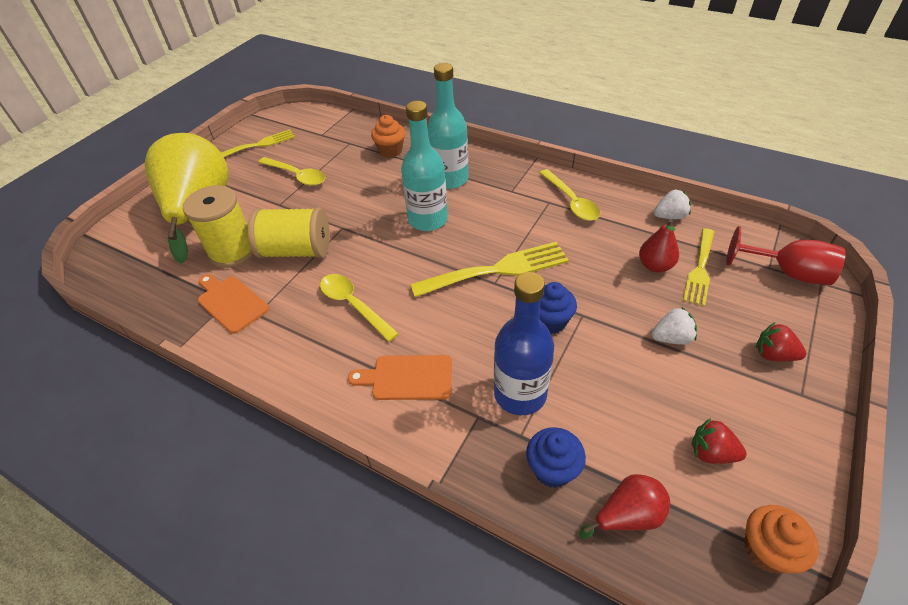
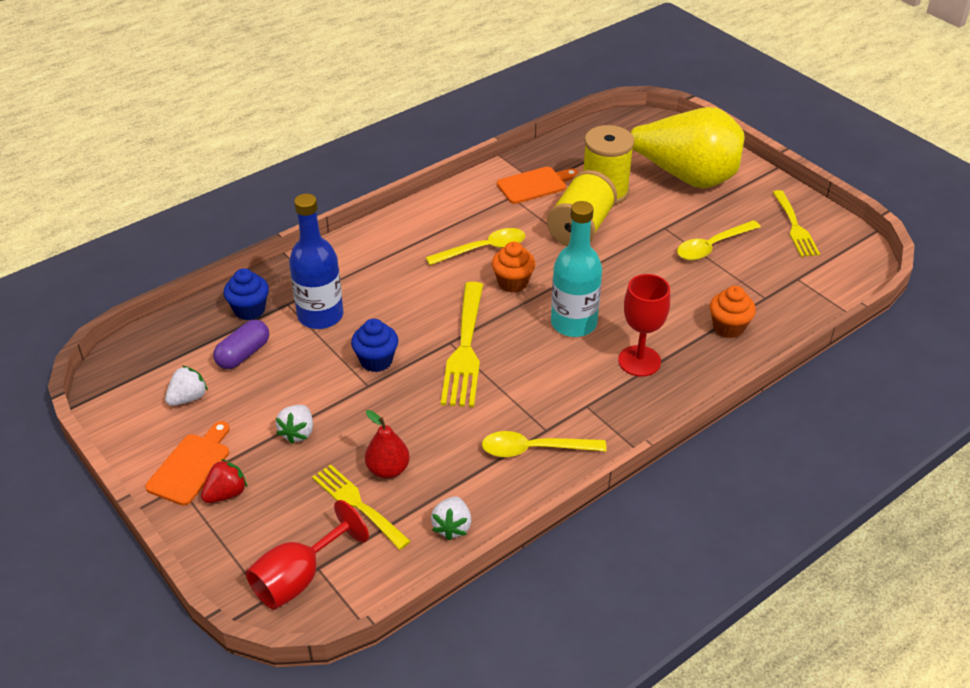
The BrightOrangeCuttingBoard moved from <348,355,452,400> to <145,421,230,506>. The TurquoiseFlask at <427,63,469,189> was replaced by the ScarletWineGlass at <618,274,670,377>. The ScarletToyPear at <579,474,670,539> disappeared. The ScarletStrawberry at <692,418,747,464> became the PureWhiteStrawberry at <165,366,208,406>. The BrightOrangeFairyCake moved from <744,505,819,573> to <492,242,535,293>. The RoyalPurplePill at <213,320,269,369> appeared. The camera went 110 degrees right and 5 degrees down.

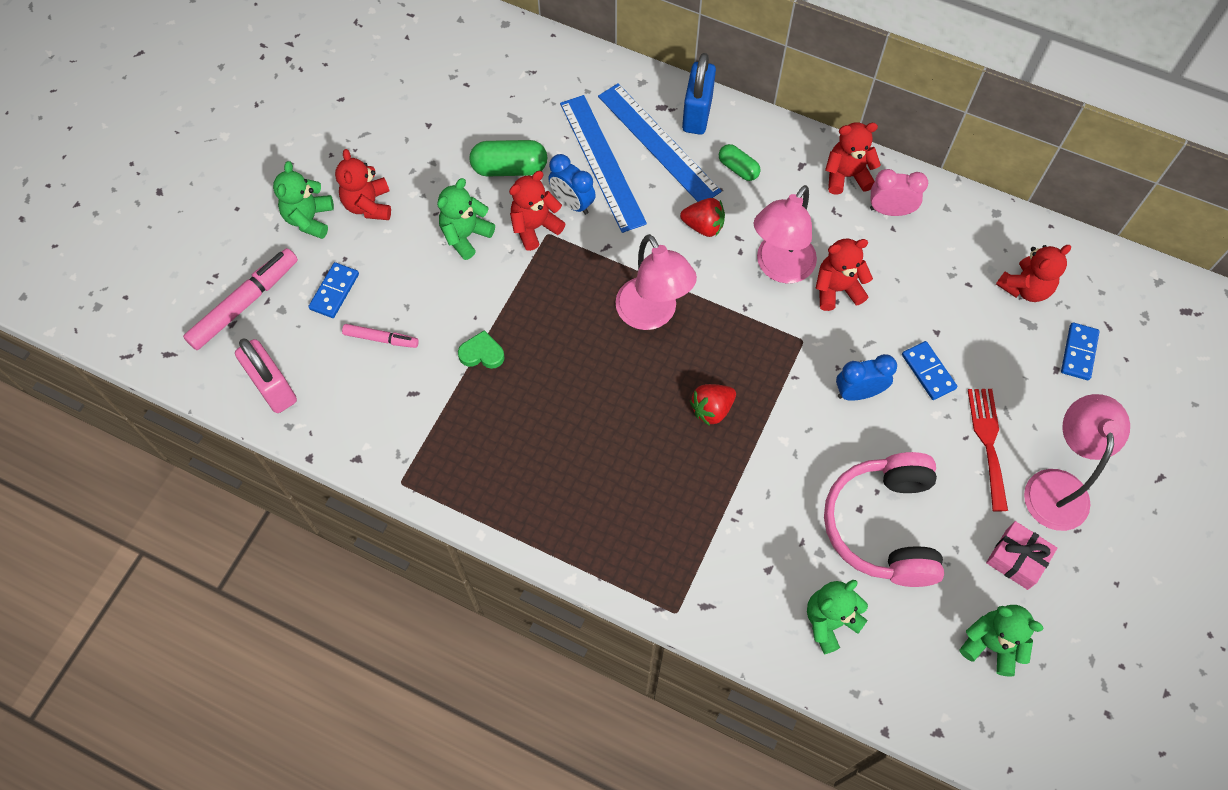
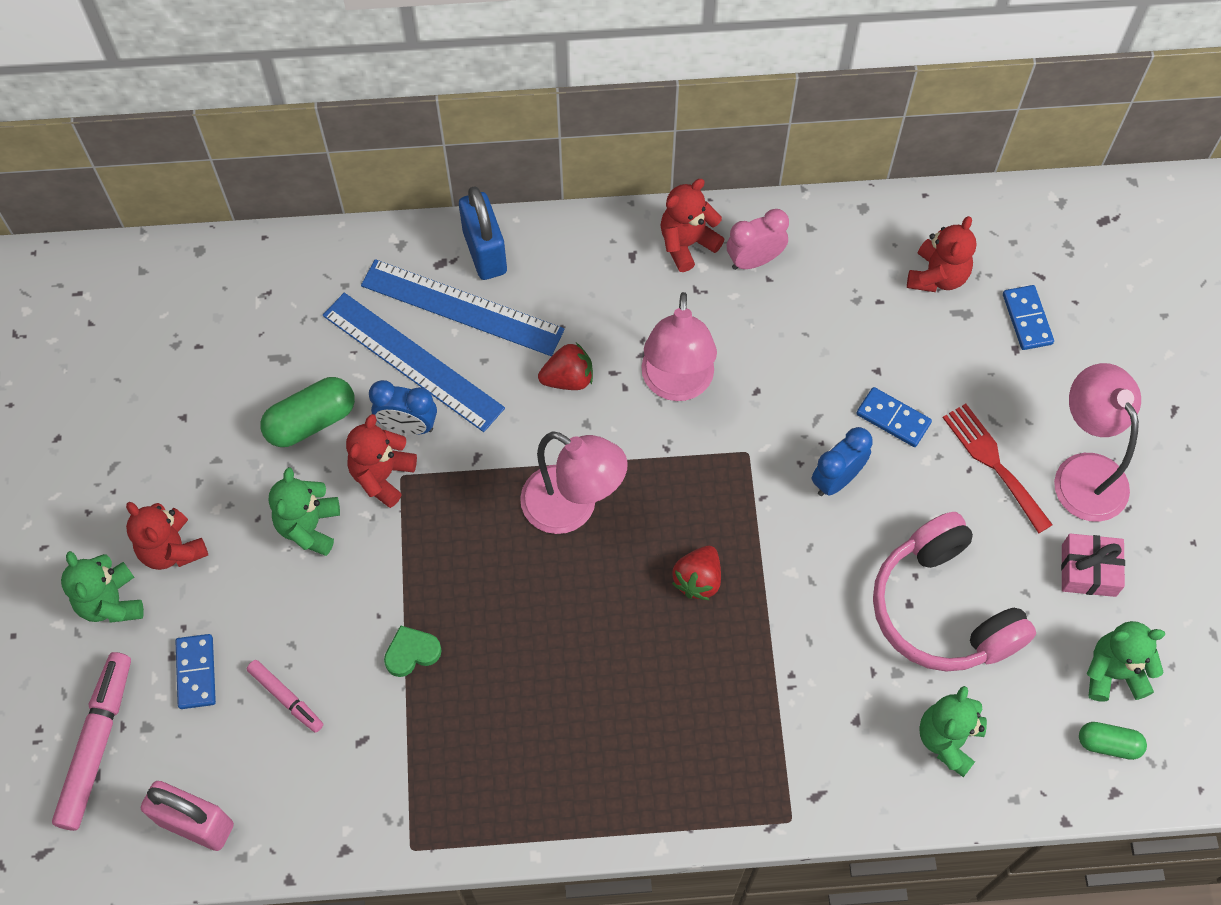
The RosyMarkerPen at <342,324,419,348> turned 60 degrees clockwise. The LeafGreenPill moved from <719,144,760,181> to <1079,722,1147,760>. The ScarletTeddyBear at <816,239,873,311> disappeared. The camera went 30 degrees left and 0 degrees up.

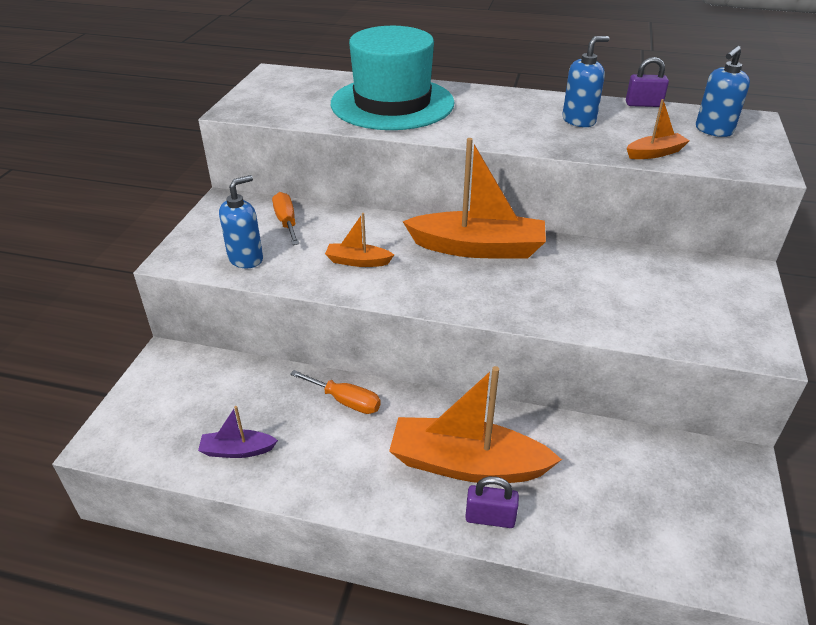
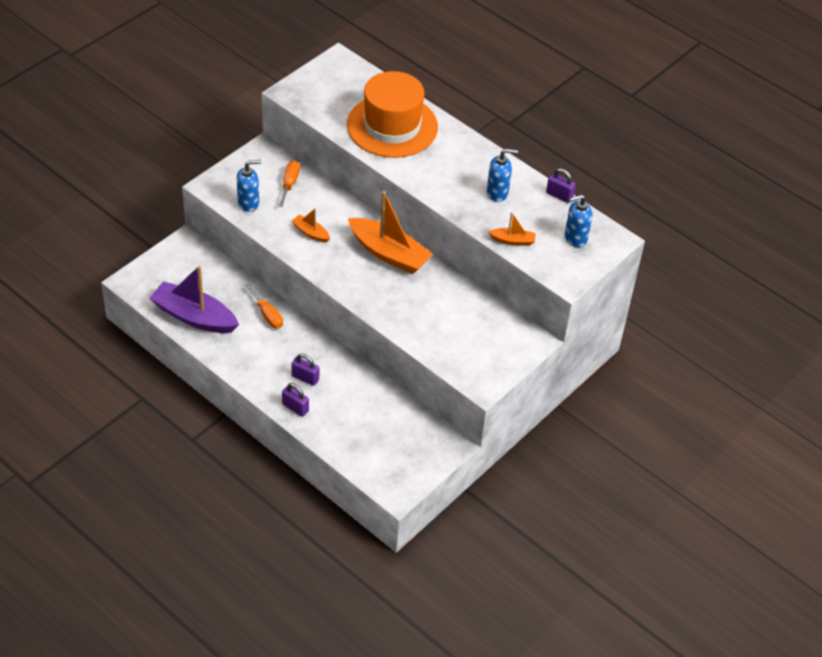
The RoyalPurpleSailboat at <198,406,278,458> changed to 2.11 times the size. The TurquoiseTopHat at <331,26,455,130> became the BrightOrangeTopHat at <347,71,438,158>. The BrightOrangeSailboat at <389,366,562,483> was replaced by the RoyalPurpleLock at <291,354,319,386>. The camera went 25 degrees right and 10 degrees up.

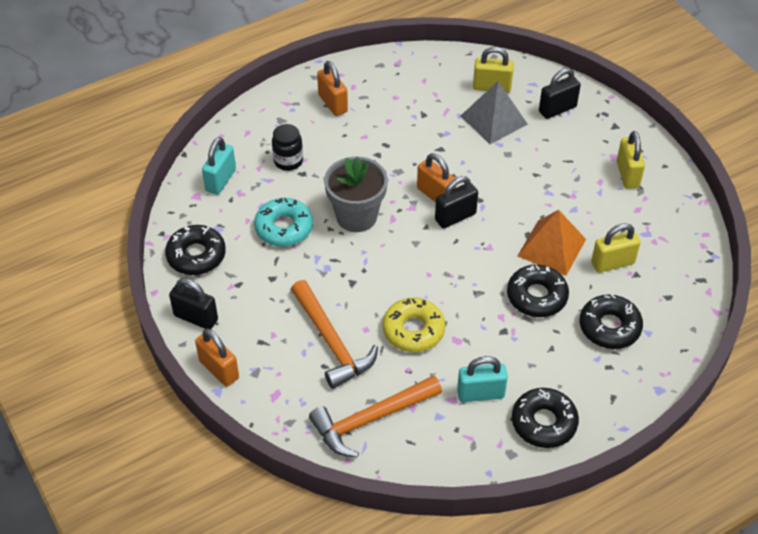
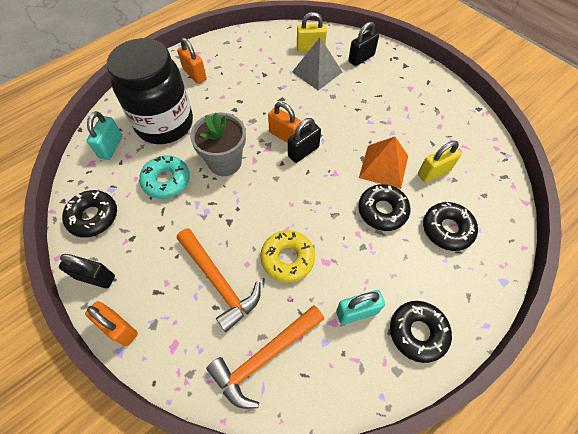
The JetBlackPreserveJar at <272,124,303,171> changed to 2.49 times the size. The BrightYellowLock at <617,131,645,189> disappeared. The camera went 10 degrees left and 10 degrees up.

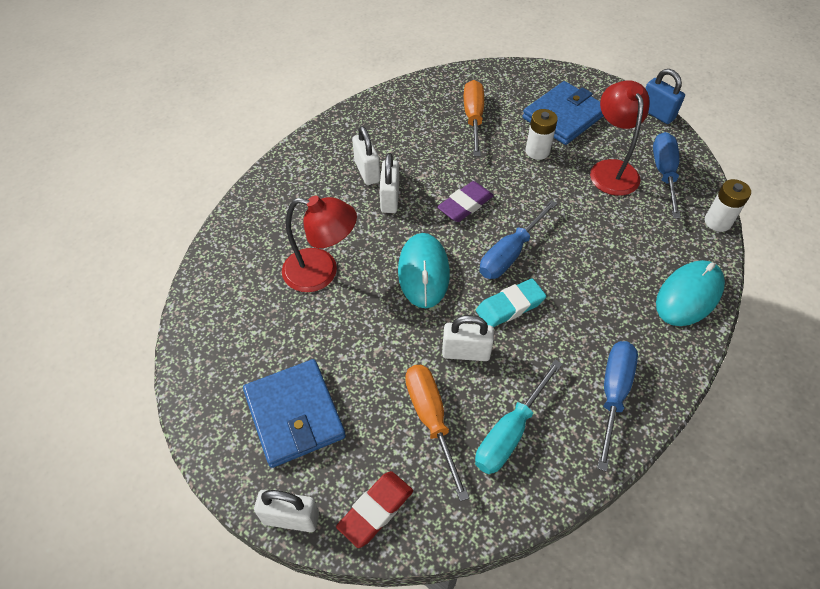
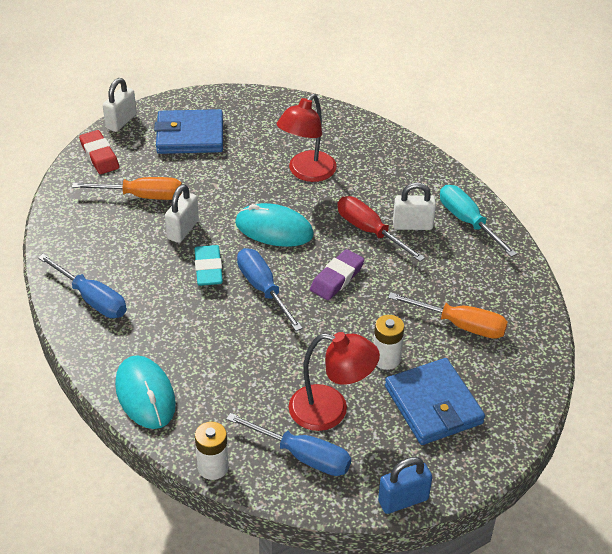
The PureWhiteLock at <379,153,399,213> was replaced by the ScarletHandScrewdriver at <337,196,425,262>. The RoyalPurplePencilEraser at <437,181,494,222> turned 60 degrees clockwise. The TurquoiseHandScrewdriver moved from <475,359,562,474> to <440,185,517,257>. The camera went 110 degrees right and 10 degrees down.

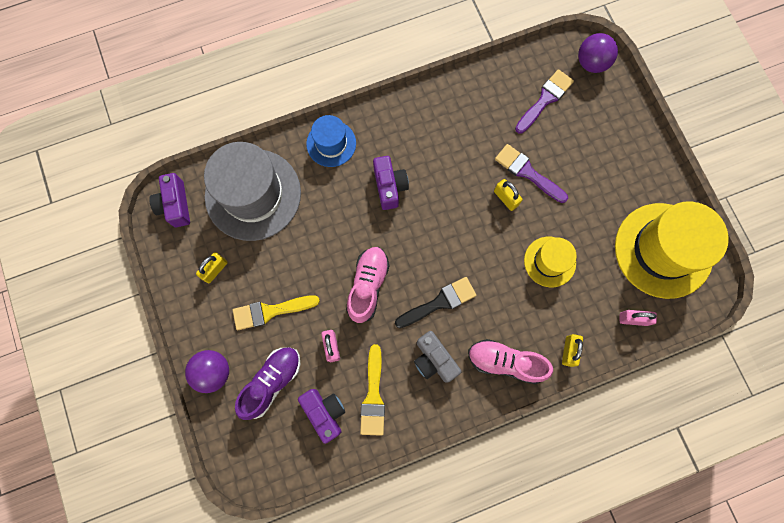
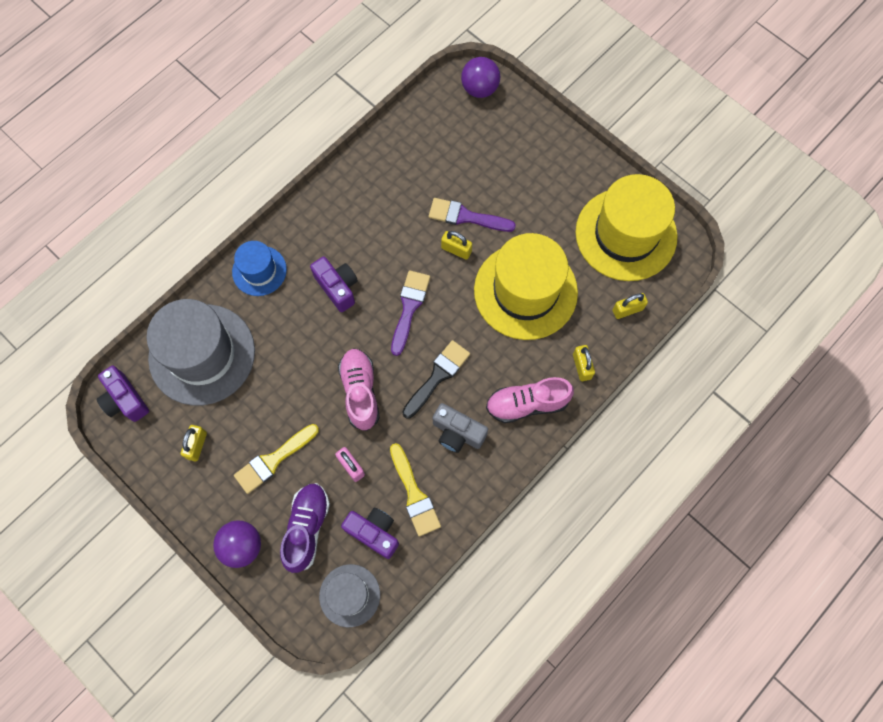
The RoyalPurplePaintbrush moved from <515,69,574,134> to <391,270,430,356>. The BrightYellowTopHat at <524,237,577,287> changed to 1.89 times the size. The RosyLock at <620,310,657,326> became the BrightYellowLock at <612,293,648,319>. The GreyTopHat at <319,564,380,627> appeared. The camera went 25 degrees left and 5 degrees down.

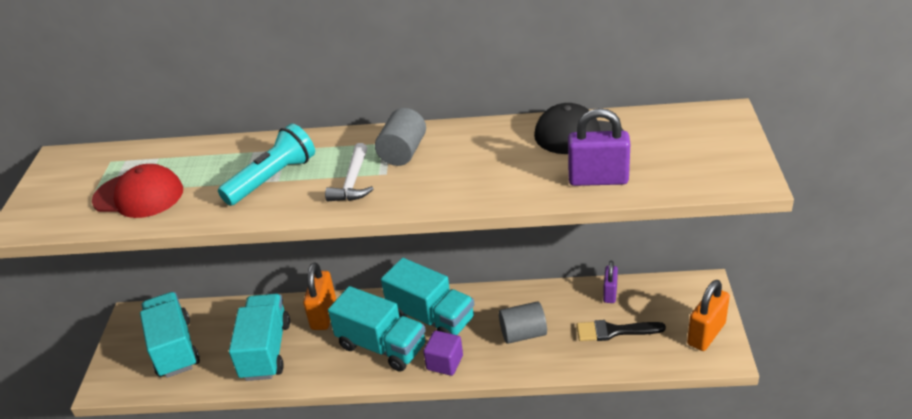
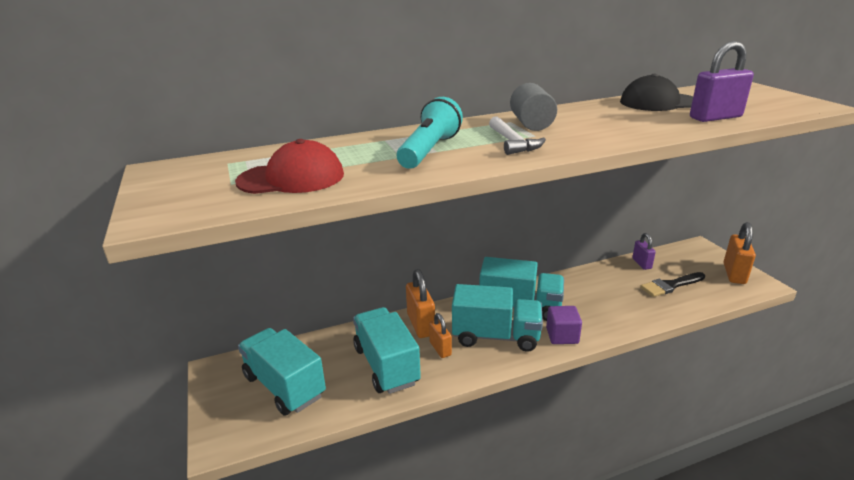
The GreyCylinderShape at <499,301,547,344> disappeared. The BrightOrangeLock at <429,313,452,358> appeared. The camera went 25 degrees left and 10 degrees down.

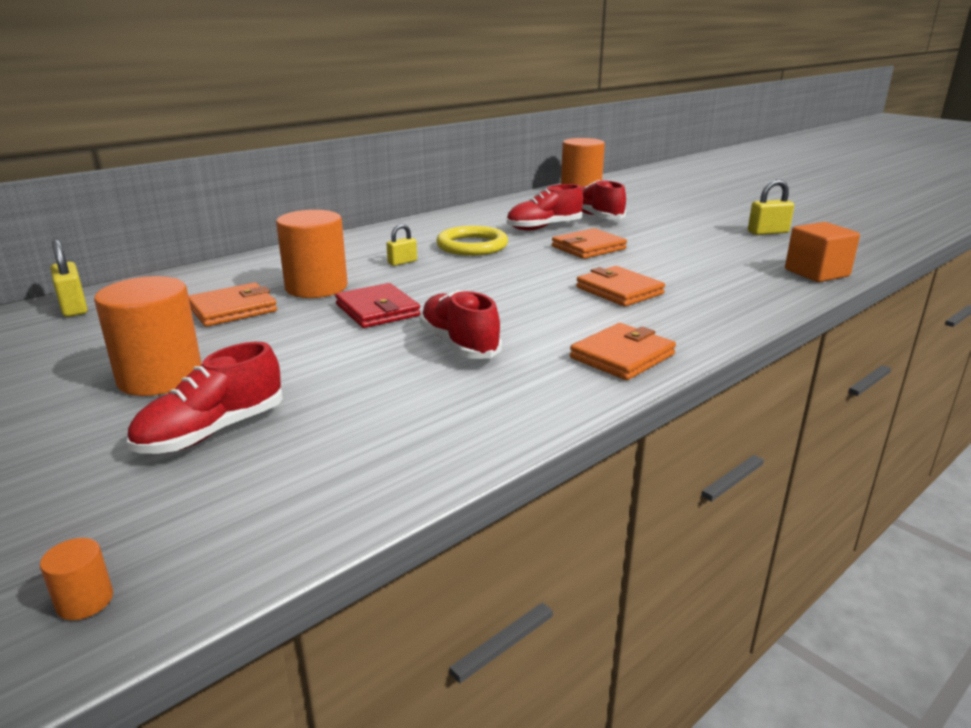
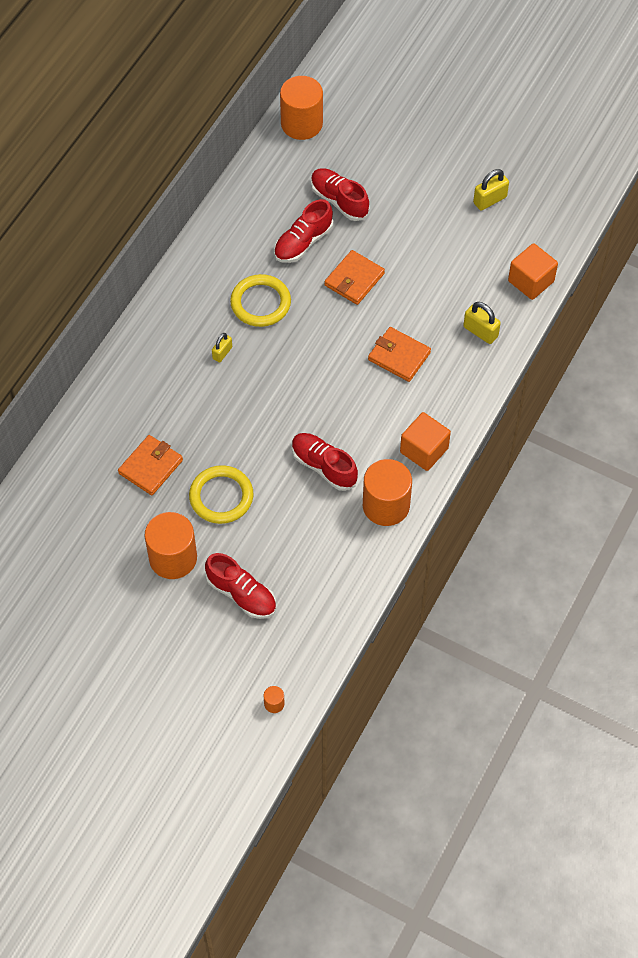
The BrightYellowLock moved from <51,240,88,317> to <463,302,501,344>. The ScarletSneaker at <127,342,283,454> turned 75 degrees counterclockwise. The BrightOrangeCylinderShape moved from <276,210,348,298> to <363,459,412,526>. The ScarletCardWallet at <335,283,420,328> disappeared. The BrightOrangeCardWallet at <570,323,676,380> was replaced by the BrightOrangeSolidCube at <400,412,451,471>. The BrightYellowHoop at <189,465,254,524> appeared. The camera went 20 degrees left and 35 degrees up.

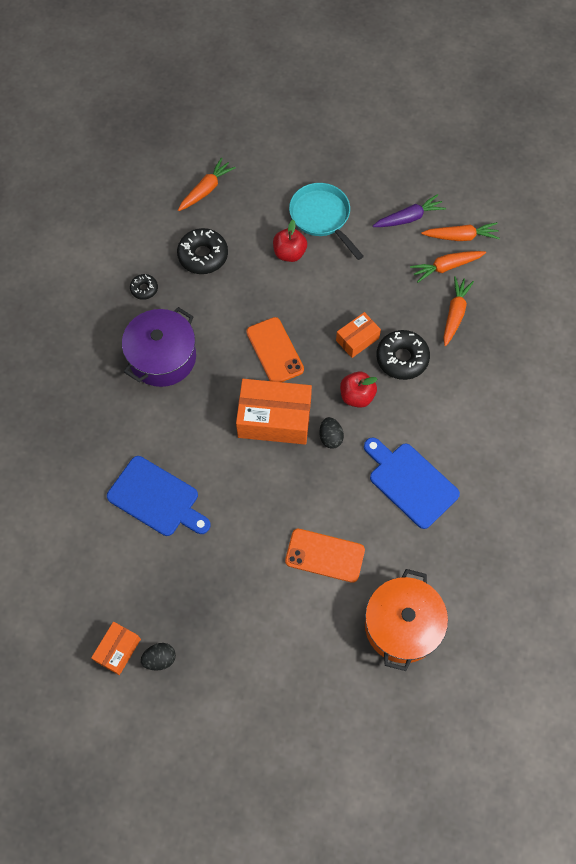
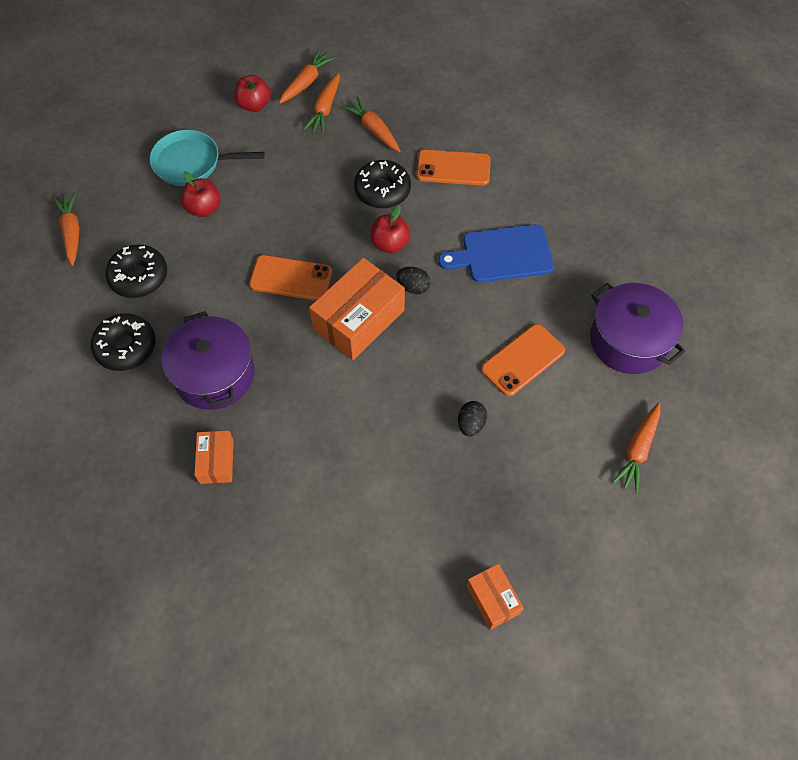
The RoyalBlueCuttingBoard at <107,456,211,536> disappeared. The JetBlackDonut at <130,274,158,300> changed to 1.84 times the size. The JetBlackToyEgg moved from <141,643,176,671> to <458,401,487,436>. The BrightOrangeParcel moved from <336,312,381,358> to <194,431,234,484>. The BrightOrangeStockpot at <365,569,448,671> became the RoyalPurpleStockpot at <590,283,685,374>. The RoyalPurpleCarrot at <373,194,446,227> was replaced by the ScarletAppleFruit at <234,75,271,112>. The BrightOrangeMobilePhone at <417,150,491,186> appeared. The BrightOrangeCarrot at <612,403,660,493> appeared. The camera went 55 degrees left and 5 degrees down.

